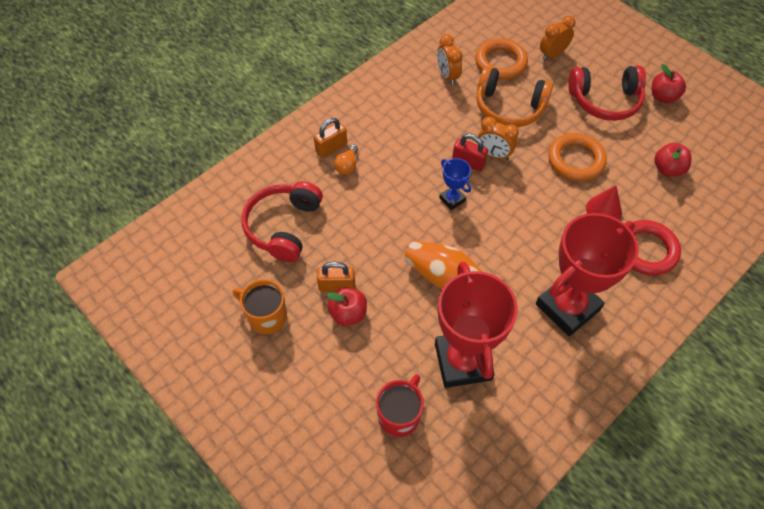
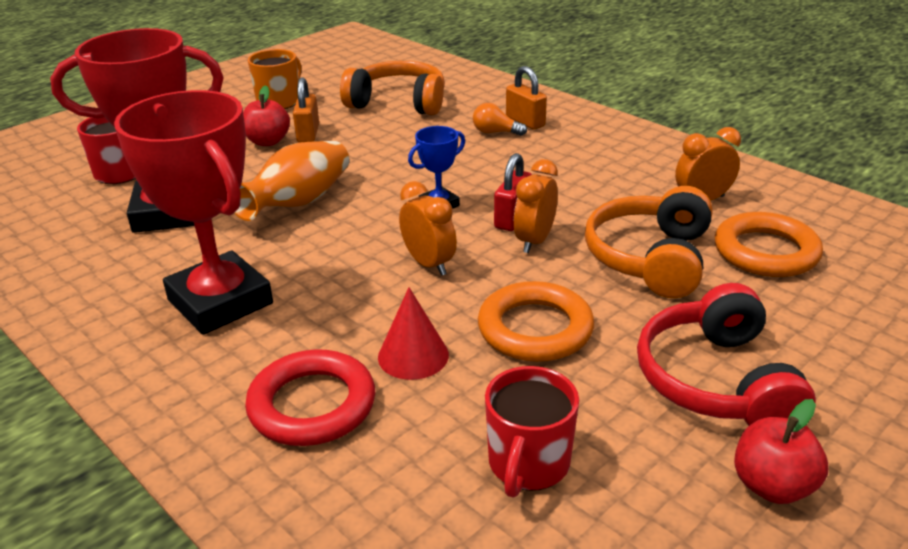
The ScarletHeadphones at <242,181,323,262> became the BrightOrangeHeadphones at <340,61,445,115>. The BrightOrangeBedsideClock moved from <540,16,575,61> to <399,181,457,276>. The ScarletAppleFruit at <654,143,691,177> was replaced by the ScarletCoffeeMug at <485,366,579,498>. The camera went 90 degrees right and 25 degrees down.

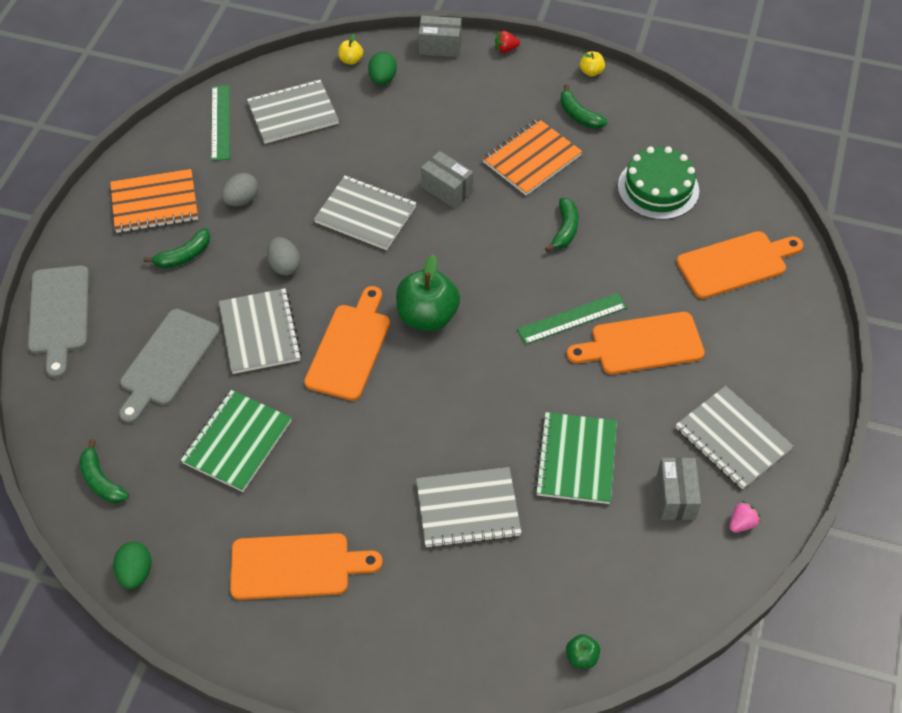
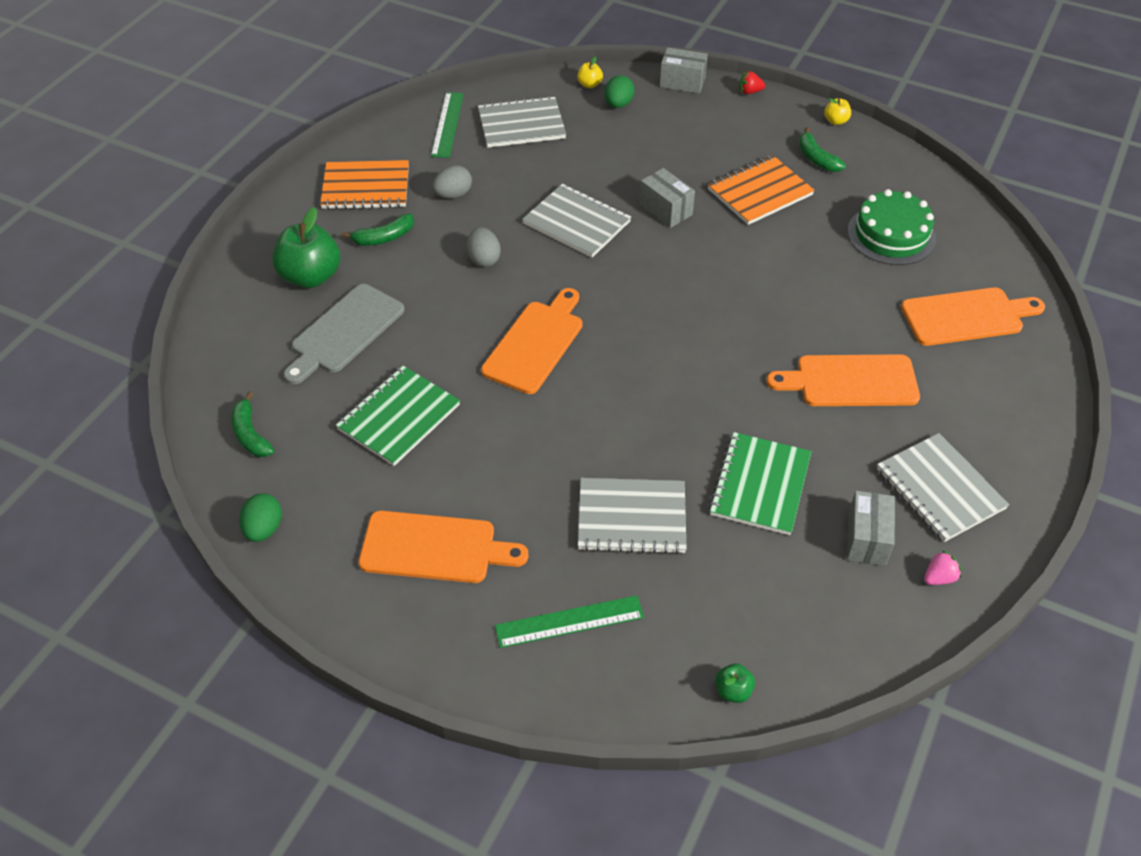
The GreyCuttingBoard at <28,265,89,378> disappeared. The GreyNotebook at <219,288,302,374> disappeared. The LeafGreenAppleFruit moved from <396,255,460,331> to <272,207,340,288>. The LeafGreenMeasuringStick moved from <517,293,627,345> to <495,595,644,648>. The LeafGreenBanana at <545,197,579,252> disappeared. The camera went 10 degrees right and 5 degrees down.

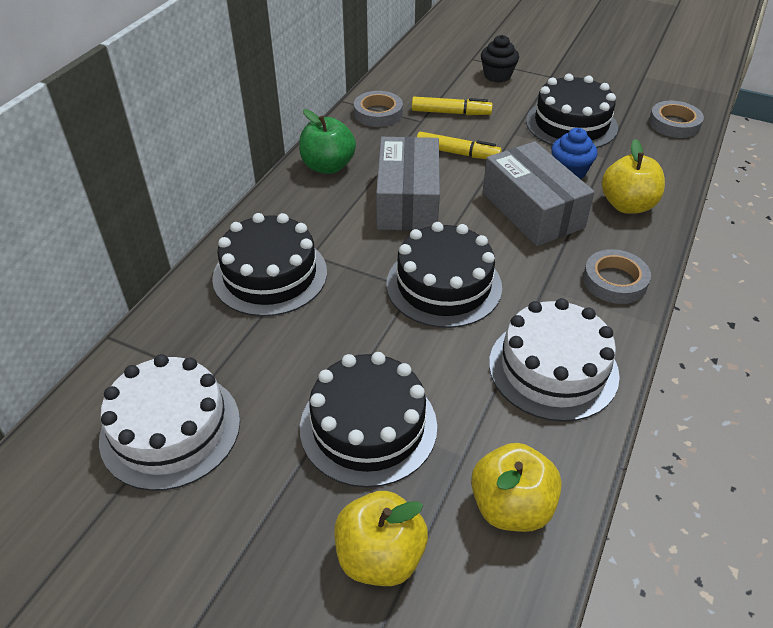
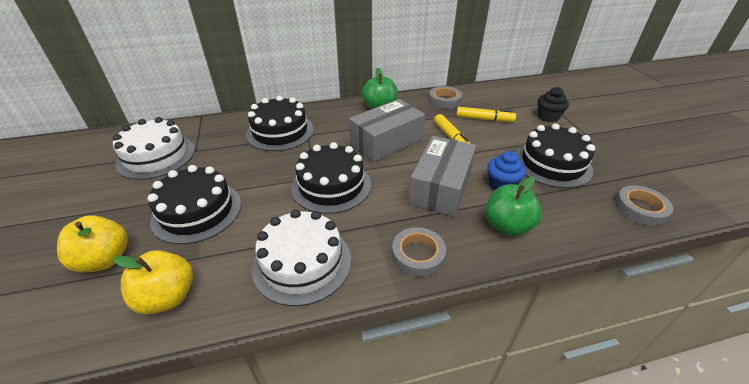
The BrightYellowMarkerPen at <412,97,493,115> turned 45 degrees counterclockwise. The BrightYellowAppleFruit at <602,139,665,214> became the LeafGreenAppleFruit at <485,176,542,236>. The camera went 50 degrees right and 5 degrees down.

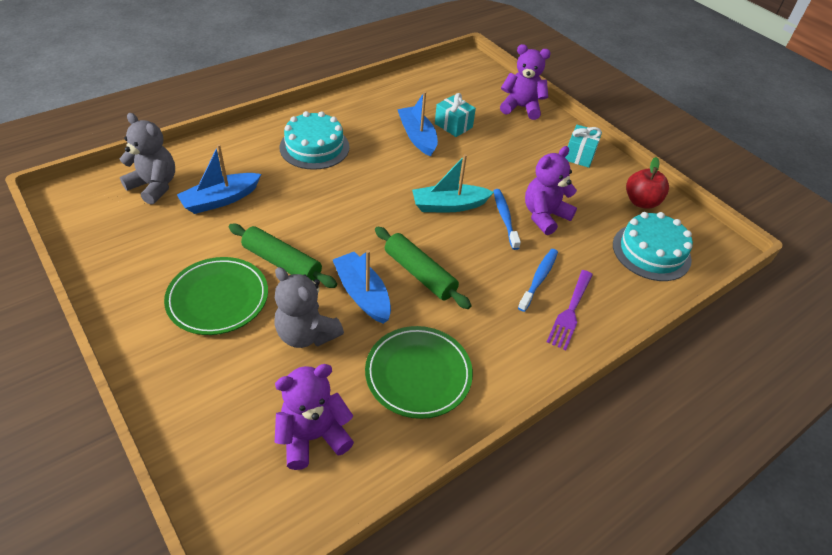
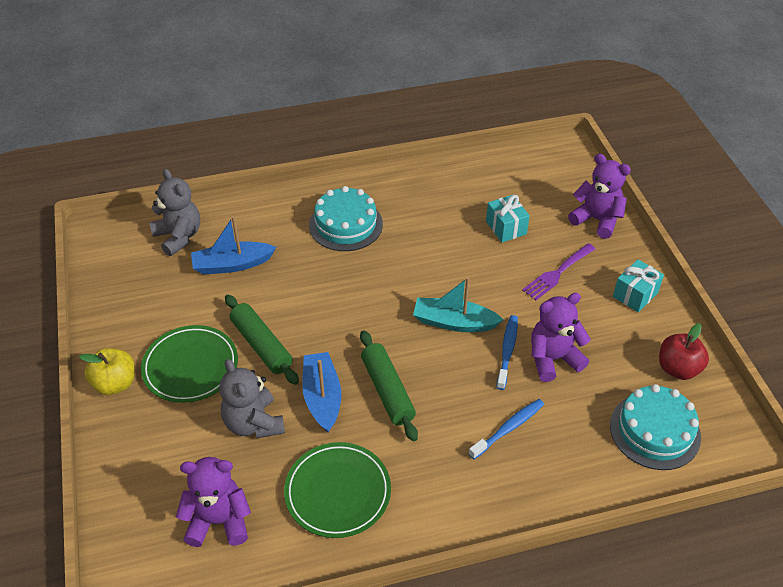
The RoyalBlueSailboat at <397,91,438,157> disappeared. The RoyalPurpleFork moved from <547,270,593,350> to <522,243,596,300>. The BrightYellowAppleFruit at <79,348,135,395> appeared. The camera went 25 degrees right and 0 degrees up.

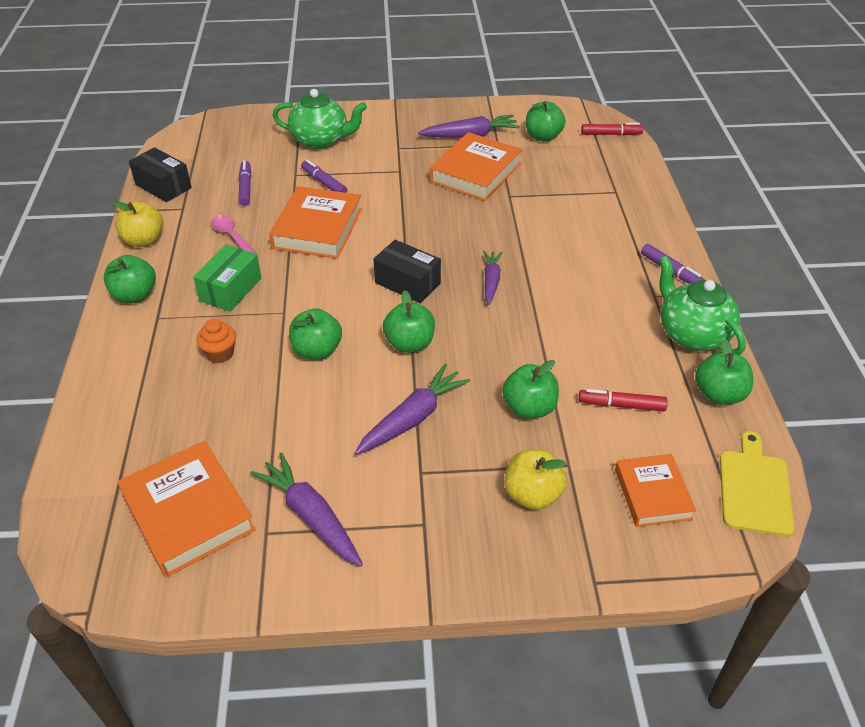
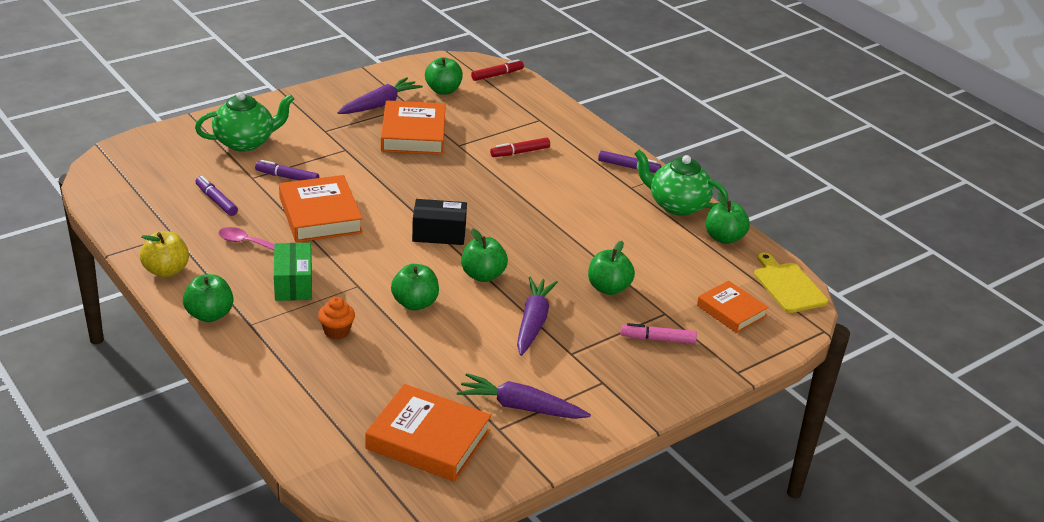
The JetBlackParcel at <129,147,192,202> disappeared. The RoyalPurpleCarrot at <483,251,503,305> disappeared. The BrightYellowAppleFruit at <504,450,567,510> was replaced by the RosyMarkerPen at <621,323,697,344>. The ScarletMarkerPen moved from <579,389,668,411> to <490,137,550,157>. The camera went 35 degrees left and 10 degrees down.

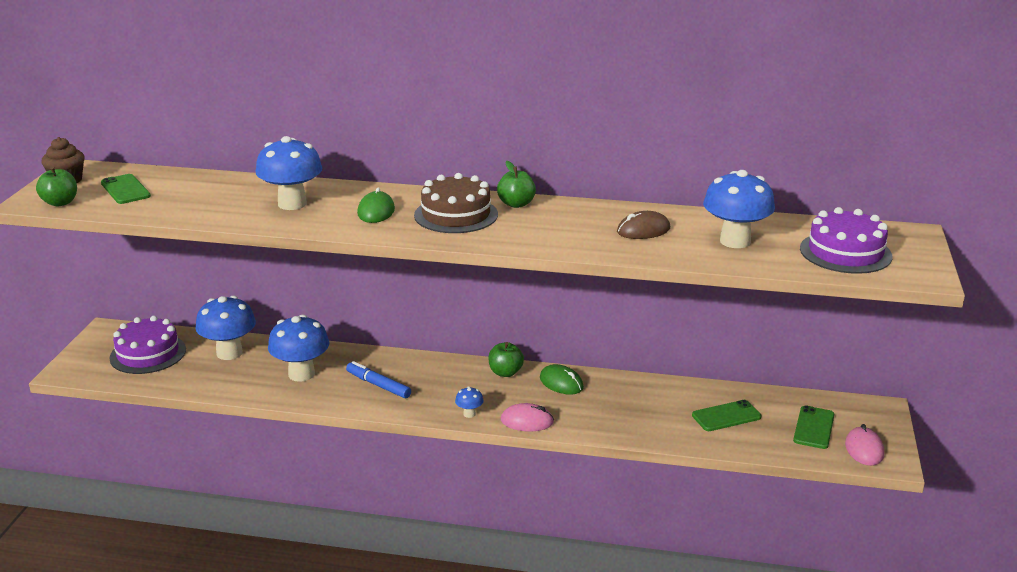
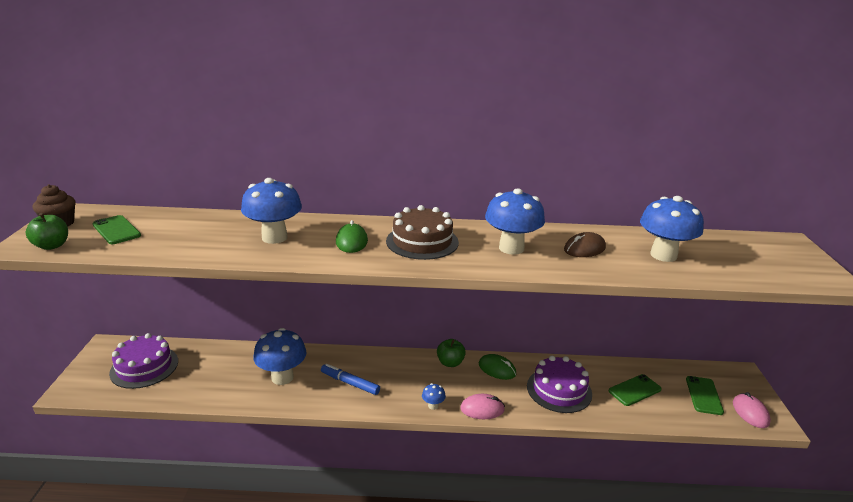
The RoyalBlueMushroom moved from <195,295,256,360> to <485,188,545,255>. The LeafGreenAppleFruit at <497,161,536,208> disappeared. The RoyalPurpleGateau moved from <800,207,893,274> to <527,356,592,413>. The camera went 10 degrees left and 0 degrees up.

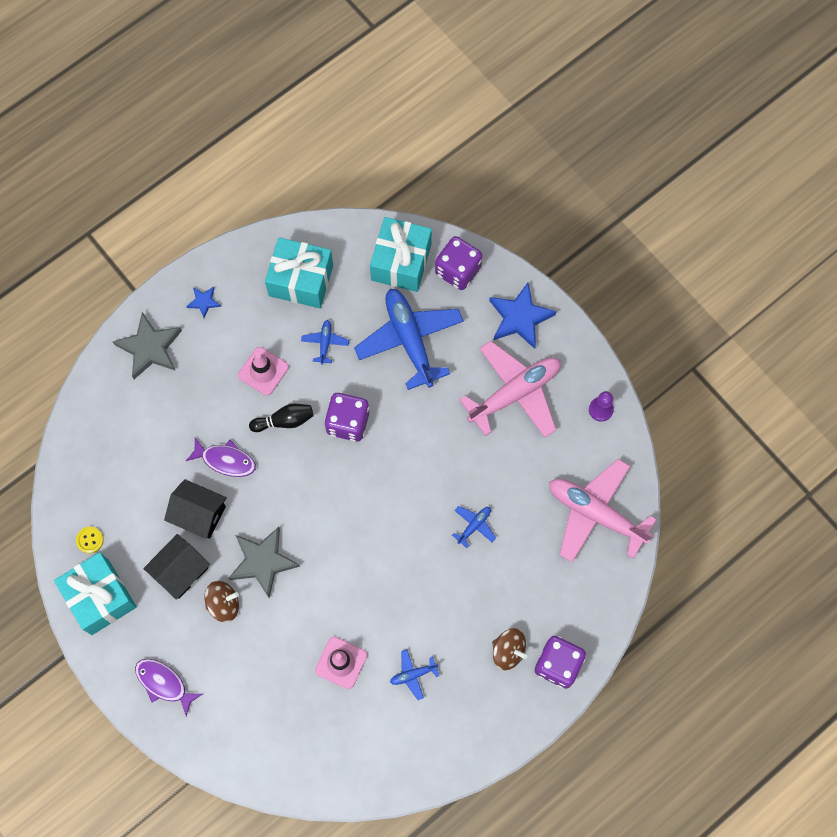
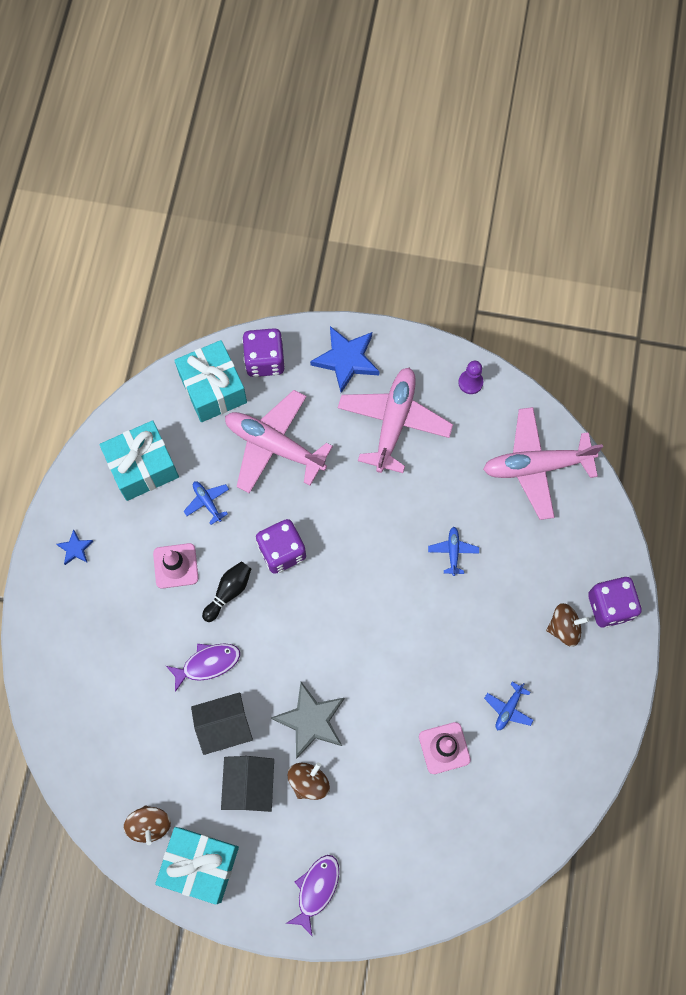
The BrightYellowSewingButton at <76,526,104,554> was replaced by the RussetSpinningTop at <124,805,171,845>. The GreyStar at <113,312,182,379> disappeared. The RoyalPurpleToyFish at <135,659,203,716> turned 120 degrees clockwise. The RoyalBlueAeroplane at <354,289,464,390> became the RosyAeroplane at <225,390,333,494>. The camera went 40 degrees left and 0 degrees up.

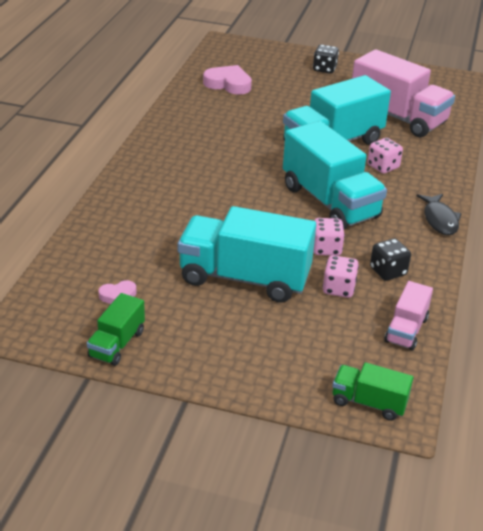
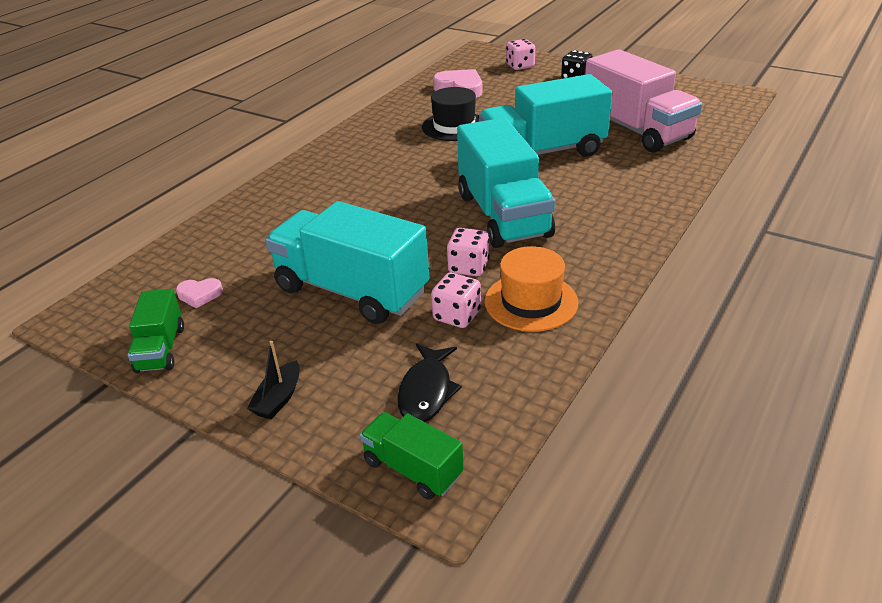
The LeafGreenToyTruck at <87,293,145,366> turned 45 degrees counterclockwise. The RosyDice moved from <367,138,403,173> to <506,39,535,70>. The JetBlackDice at <370,238,411,281> was replaced by the BrightOrangeTopHat at <485,246,579,332>. The RosyToyTruck at <384,281,433,350> disappeared. The JetBlackToyFish moved from <417,194,462,235> to <397,344,462,422>. The JetBlackSailboat at <247,341,300,419> appeared. The JetBlackTopHat at <422,87,479,141> appeared. The camera went 20 degrees right and 0 degrees up.

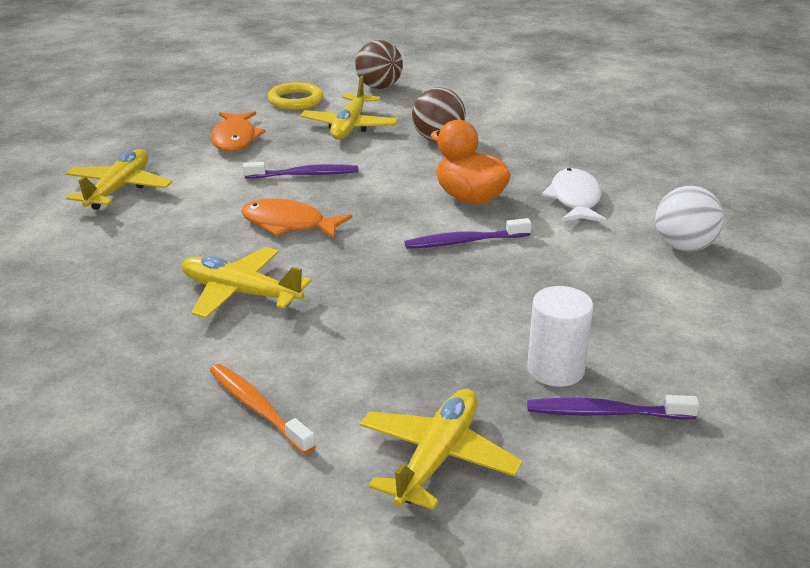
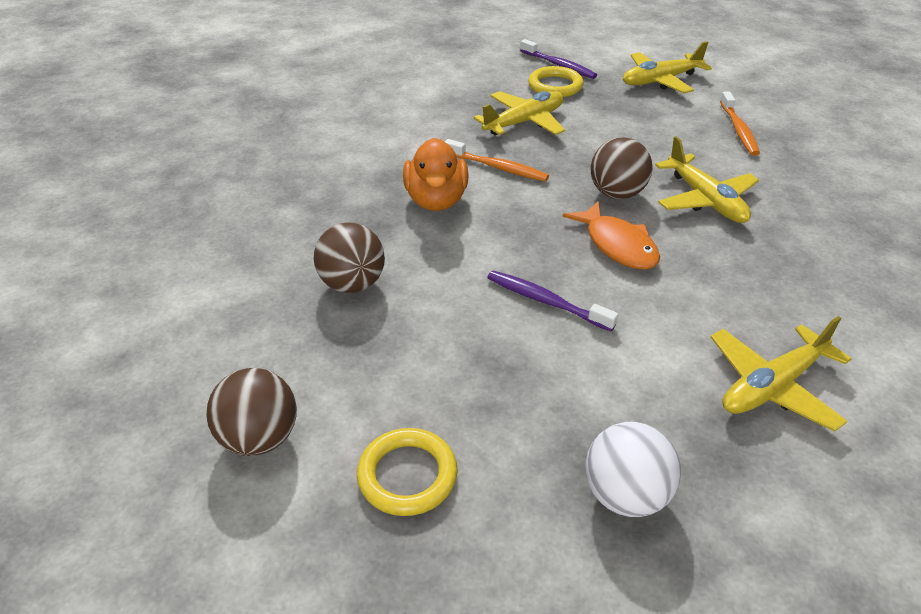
The BrightOrangeToyFish at <211,111,266,152> disappeared. The BrightYellowAeroplane moved from <300,75,398,140> to <474,91,565,135>. The RoyalPurpleToothBrush at <405,218,532,249> became the BrightOrangeToothBrush at <445,139,549,182>. The PureWhiteCylinderShape at <527,286,593,387> was replaced by the BrightYellowHoop at <528,66,584,97>. The PureWhiteToyFish at <542,168,607,223> disappeared. The PureWhiteBall moved from <655,186,724,252> to <585,422,681,517>. The RussetBall at <590,137,653,199> appeared. The camera went 140 degrees left and 10 degrees up.

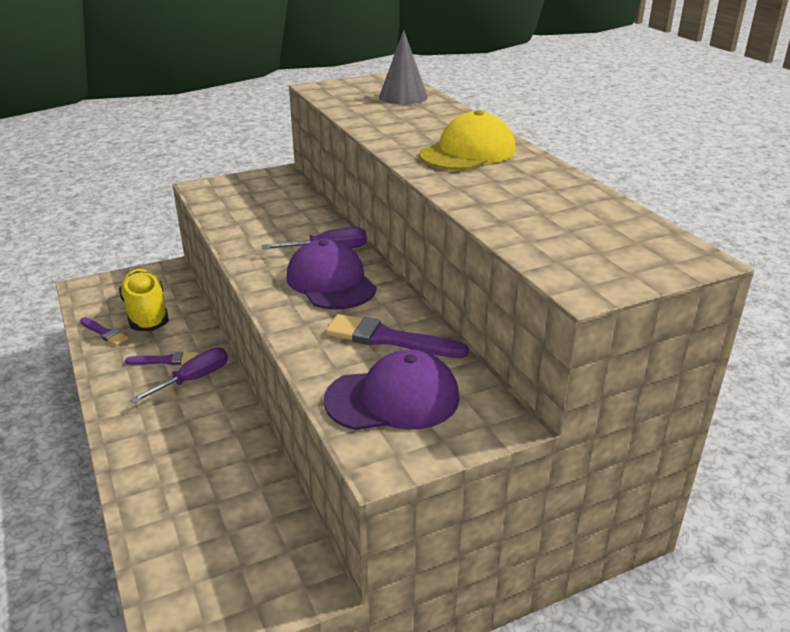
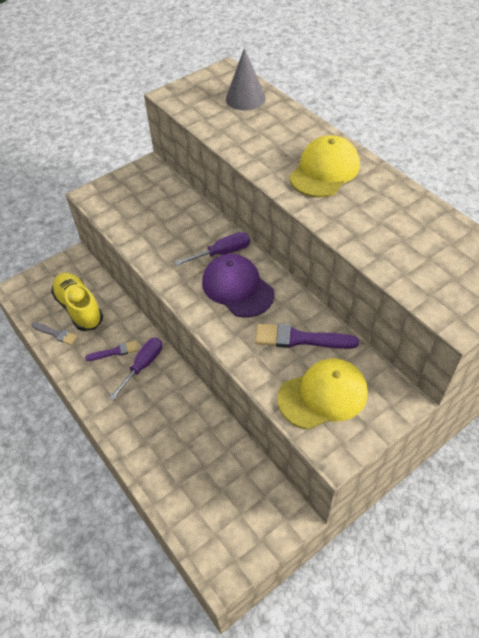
The RoyalPurplePaintbrush at <80,317,129,346> became the GreyPaintbrush at <32,322,78,345>. The RoyalPurpleCap at <324,350,460,430> became the BrightYellowCap at <278,359,368,429>. The camera went 10 degrees left and 20 degrees up.

